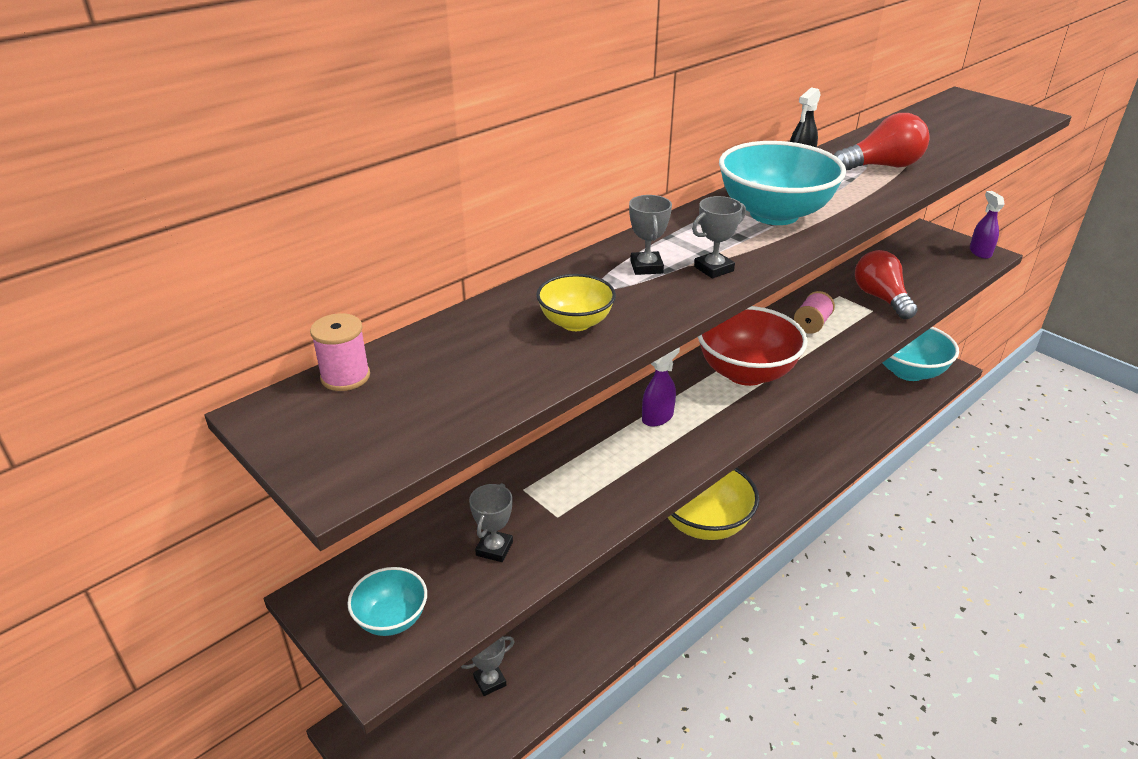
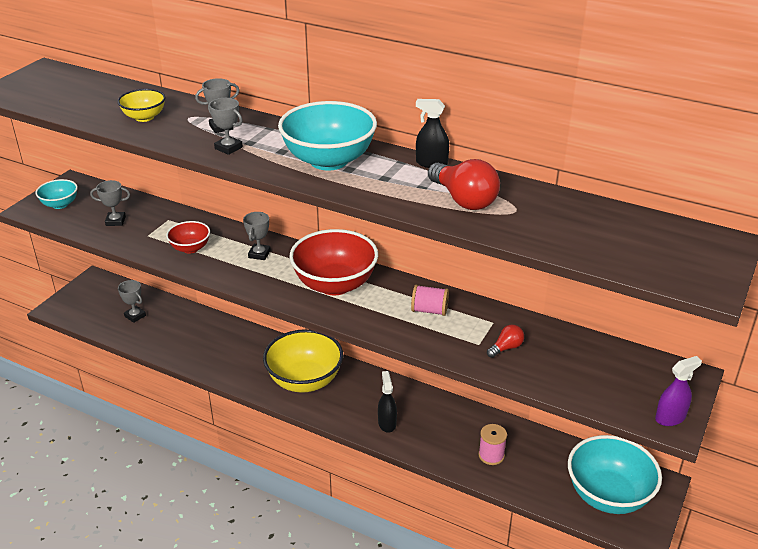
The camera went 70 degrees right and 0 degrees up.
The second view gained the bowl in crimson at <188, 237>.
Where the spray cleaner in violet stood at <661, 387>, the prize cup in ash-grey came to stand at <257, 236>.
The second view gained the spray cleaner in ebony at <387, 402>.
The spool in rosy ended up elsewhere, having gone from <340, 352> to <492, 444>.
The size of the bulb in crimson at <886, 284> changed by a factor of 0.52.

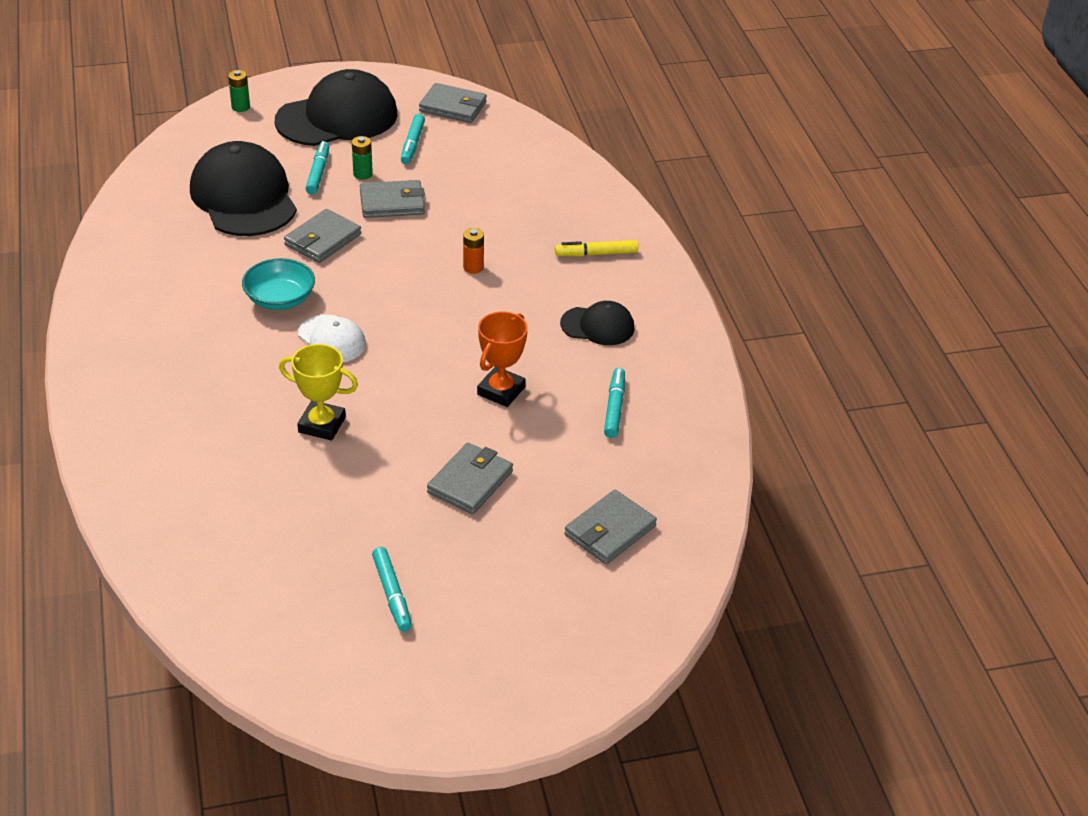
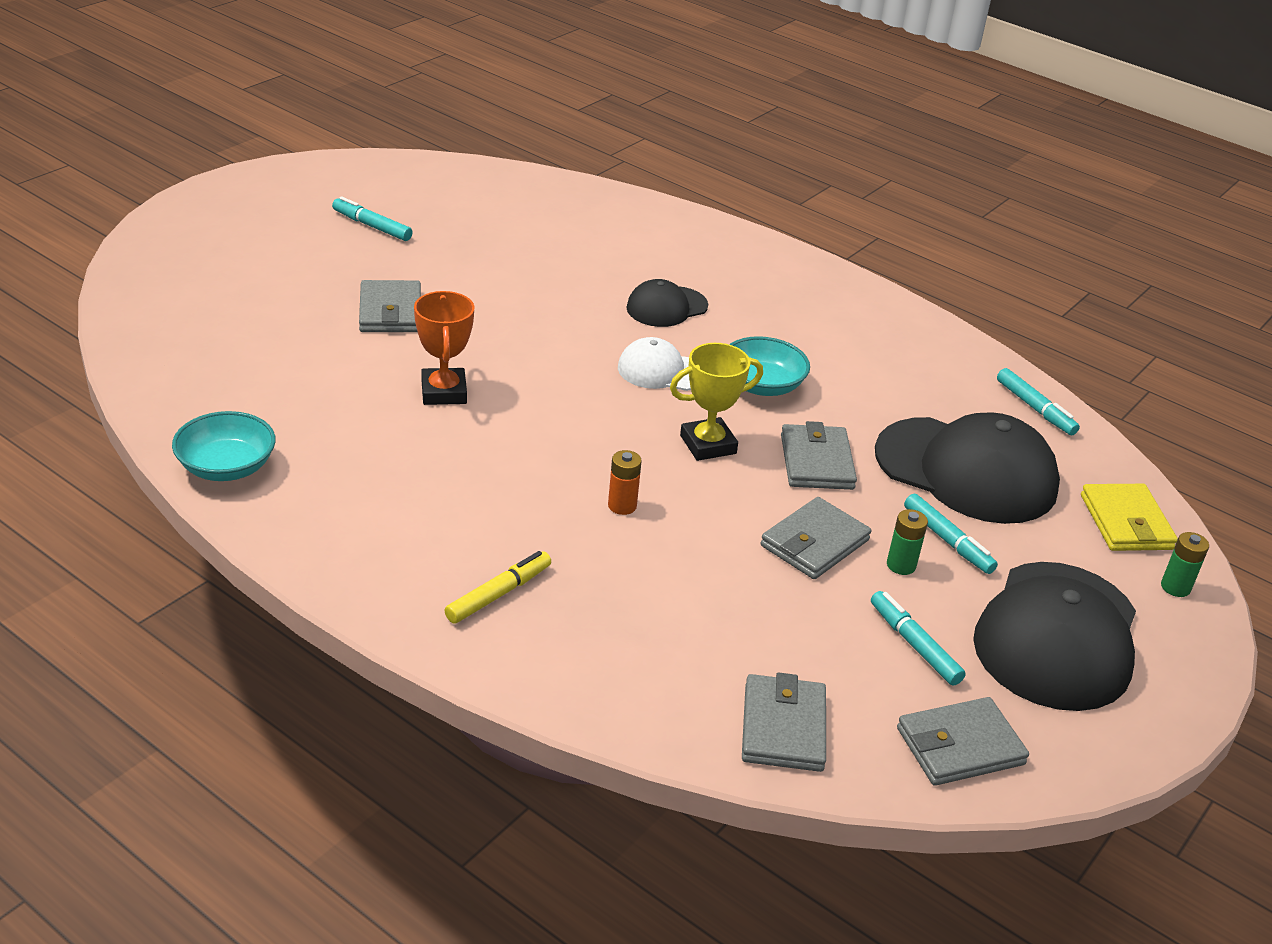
The camera went 140 degrees right and 5 degrees down.
The second view gained the bowl in teal at <224, 446>.
The cap in ebony ended up elsewhere, having gone from <597, 323> to <667, 303>.
The prize cup in yellow ended up elsewhere, having gone from <318, 392> to <716, 402>.
The wallet in ash-grey ended up elsewhere, having gone from <611, 527> to <784, 722>.
The marker pen in teal ended up elsewhere, having gone from <614, 403> to <1038, 401>.
The second view gained the wallet in yellow at <1129, 517>.

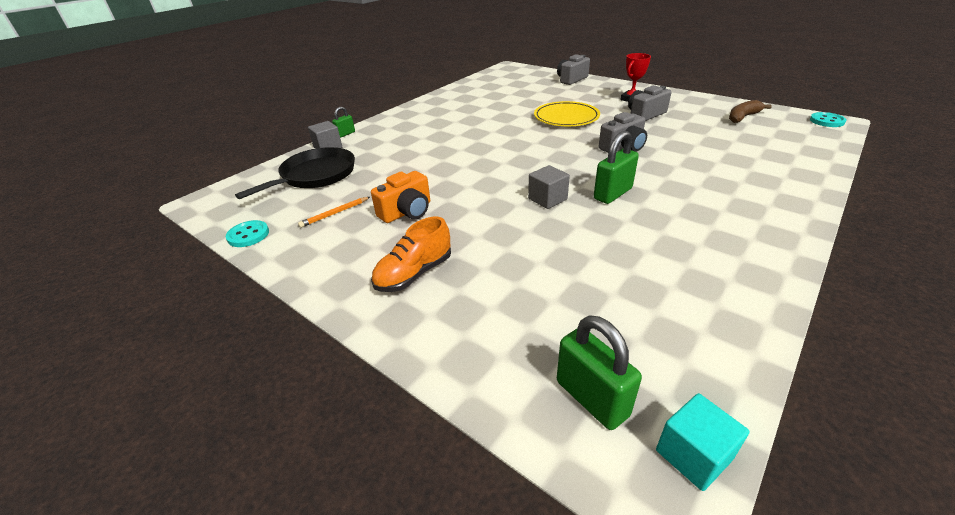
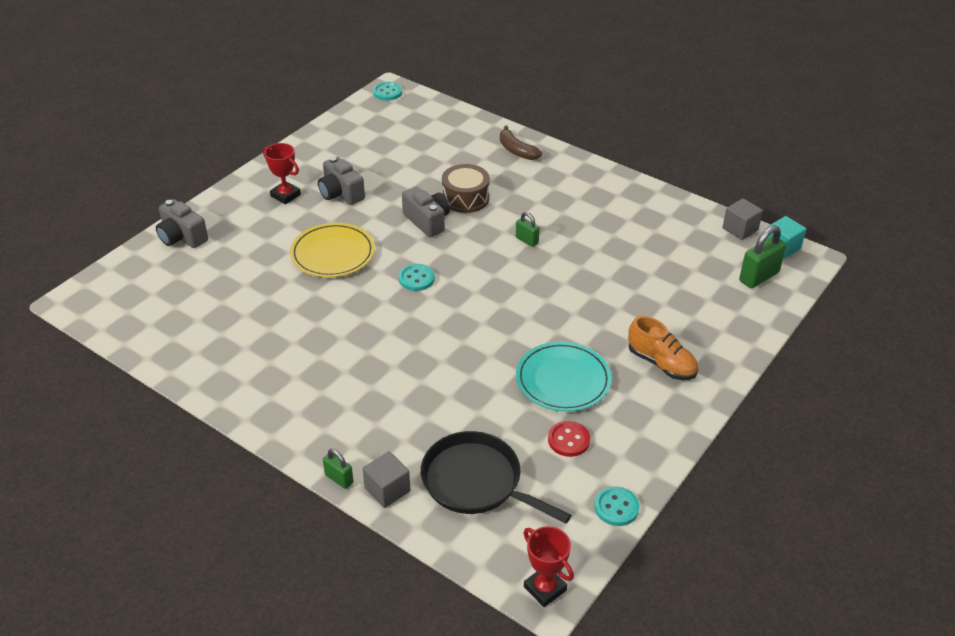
The camera went 95 degrees left and 5 degrees up.
The second view gained the sewing button in teal at <417, 277>.
The second view gained the toy drum in brown at <466, 188>.
The toy banana in brown ended up elsewhere, having gone from <750, 111> to <521, 143>.
The size of the padlock in emerald at <616, 167> changed by a factor of 0.57.
Where the compact camera in bright orange stood at <400, 197>, the dinner plate in teal came to stand at <564, 376>.
The second view gained the prize cup in crimson at <548, 566>.
Where the lead pencil in bright orange stood at <334, 212>, the sewing button in crimson came to stand at <569, 439>.
The cube in ash-grey ended up elsewhere, having gone from <549, 187> to <742, 219>.

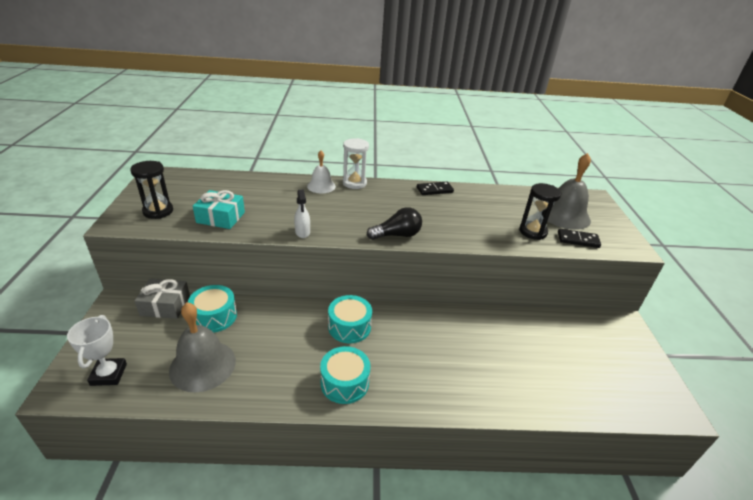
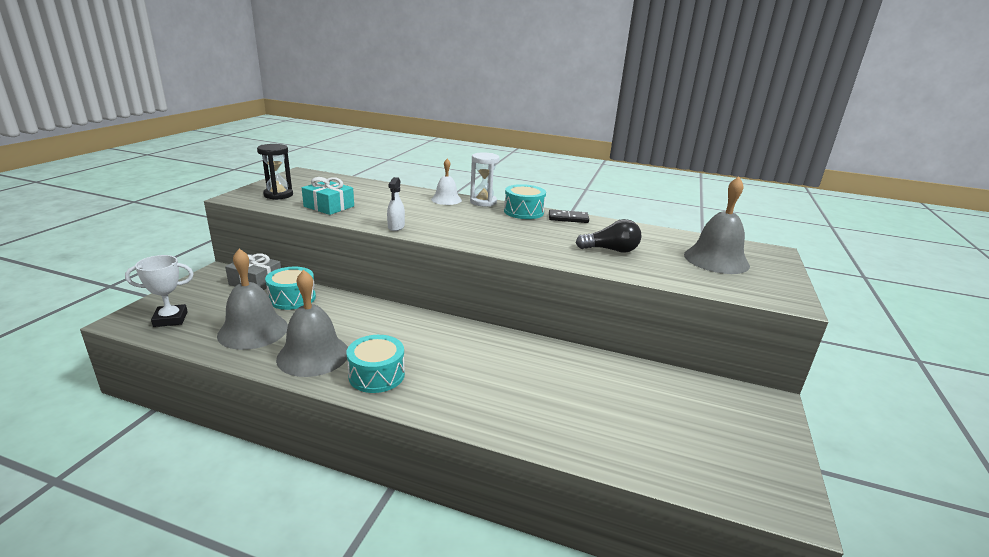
The camera went 20 degrees right and 10 degrees down.
The prize cup in snow-white at <97, 350> ended up facing another way, 60 degrees clockwise from before.
The second view gained the hand bell in ash-grey at <312, 323>.
The toy drum in teal ended up elsewhere, having gone from <350, 319> to <525, 201>.
The bulb in ebony ended up elsewhere, having gone from <394, 223> to <608, 236>.
The second view lost the hourglass in ebony at <540, 211>.
The second view lost the domino tile in ebony at <579, 238>.

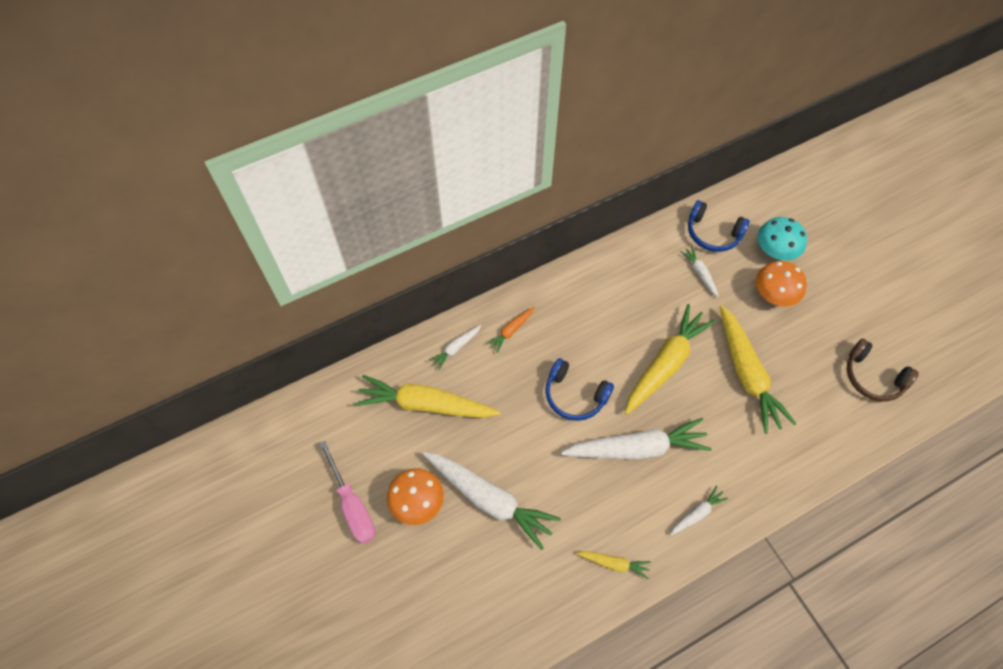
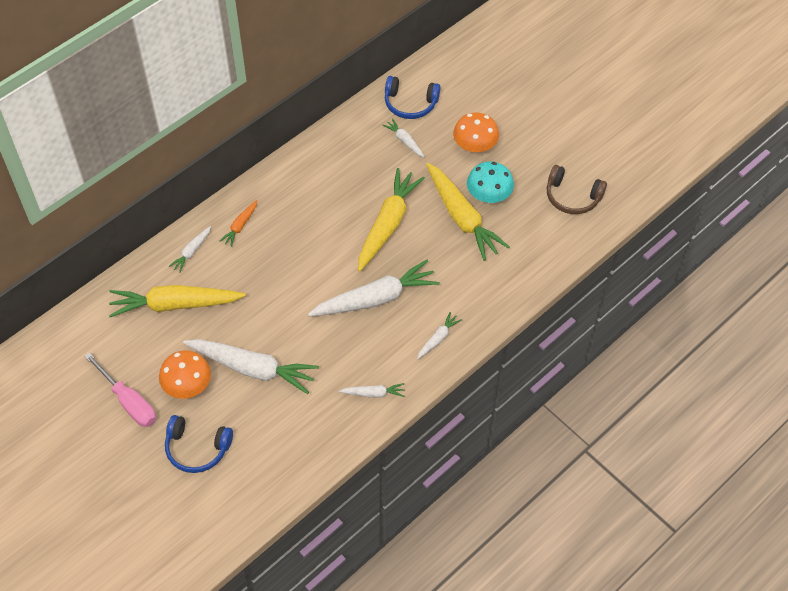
The camera went 15 degrees left and 5 degrees down.
The headset in royal blue ended up elsewhere, having gone from <579, 389> to <199, 444>.
What was the toy carrot in yellow at <613, 565> turned into the toy carrot in snow-white at <372, 390>.
The fungus in teal ended up elsewhere, having gone from <782, 238> to <490, 182>.

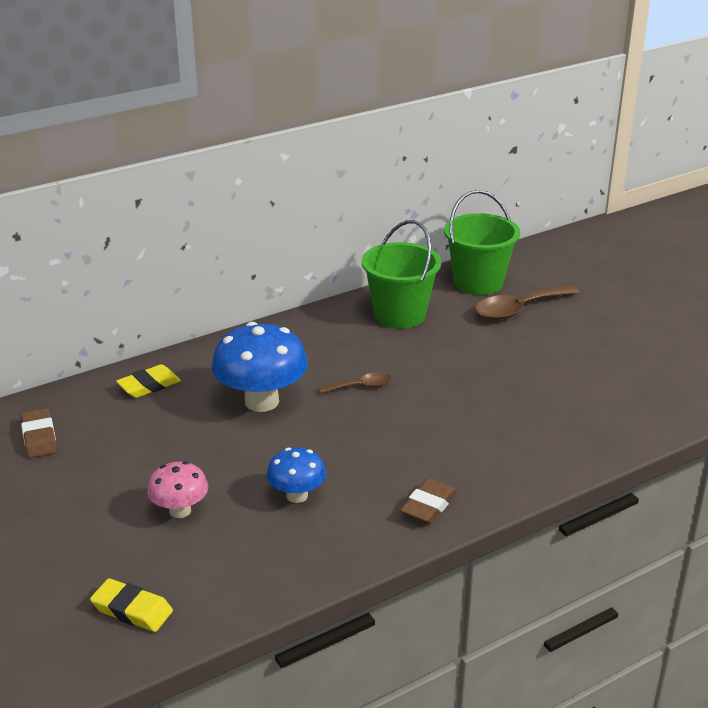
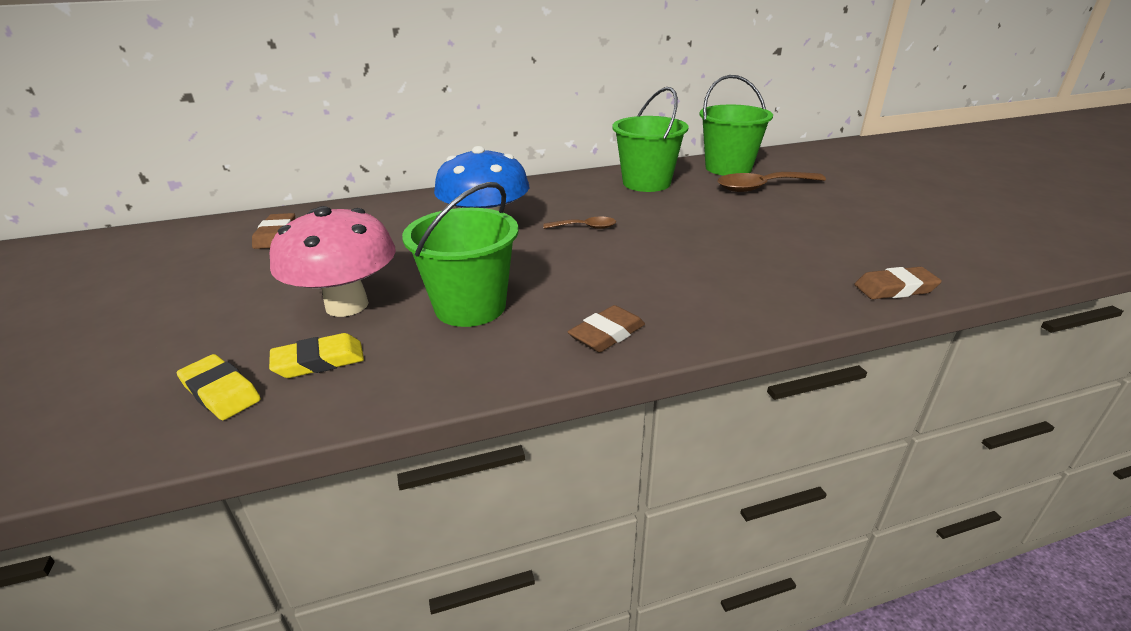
The camera went 15 degrees right and 0 degrees up.
The eraser in yellow ended up elsewhere, having gone from <148, 381> to <316, 355>.
The size of the fungus in rosy at <177, 489> changed by a factor of 1.79.
Where the fungus in royal blue stood at <296, 475>, the sand bucket in emerald came to stand at <460, 254>.
The second view gained the eraser in brown at <898, 283>.

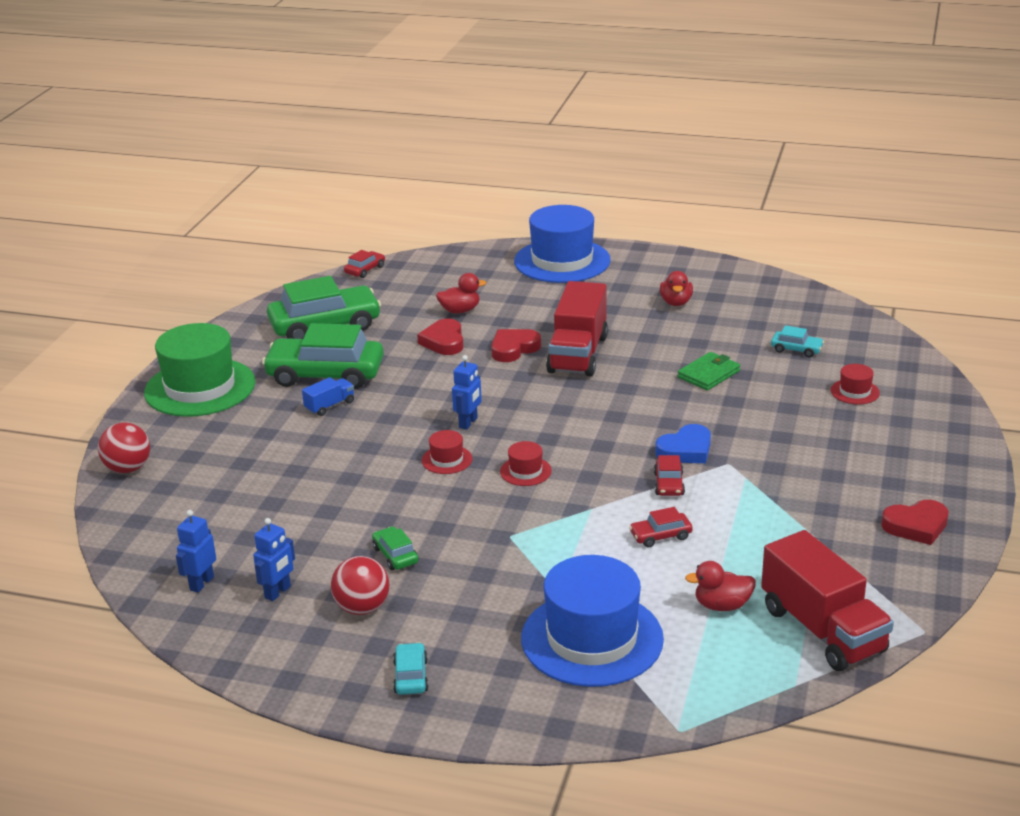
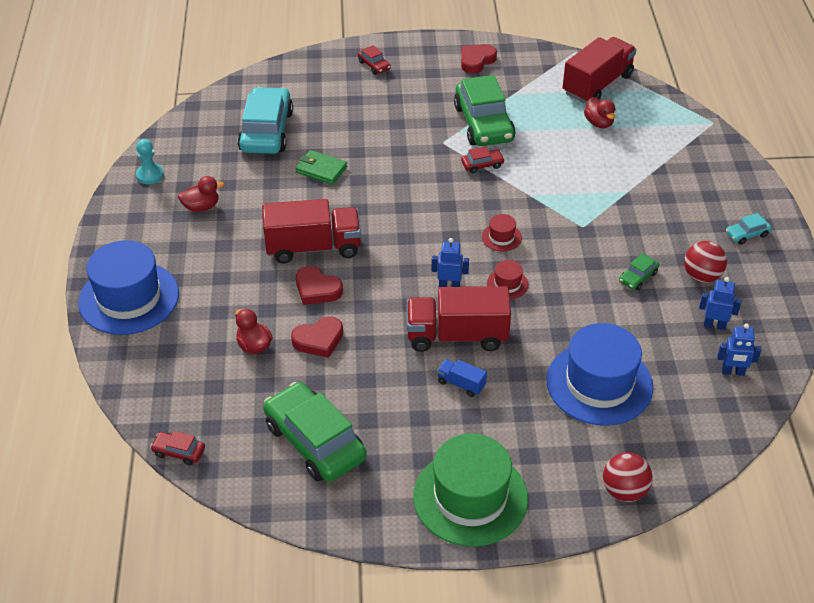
The camera went 110 degrees left and 15 degrees up.
The second view gained the chess pawn in teal at <150, 161>.
The size of the automobile in teal at <797, 341> changed by a factor of 2.28.
The automobile in crimson ended up elsewhere, having gone from <661, 527> to <374, 60>.
The second view gained the toy truck in crimson at <459, 319>.
The automobile in emerald ended up elsewhere, having gone from <323, 356> to <485, 110>.
The heart in crimson at <915, 522> ended up facing another way, 105 degrees counterclockwise from before.
The top hat in royal blue ended up elsewhere, having gone from <592, 621> to <599, 374>.
The second view lost the heart in royal blue at <683, 443>.
The second view lost the top hat in crimson at <855, 384>.

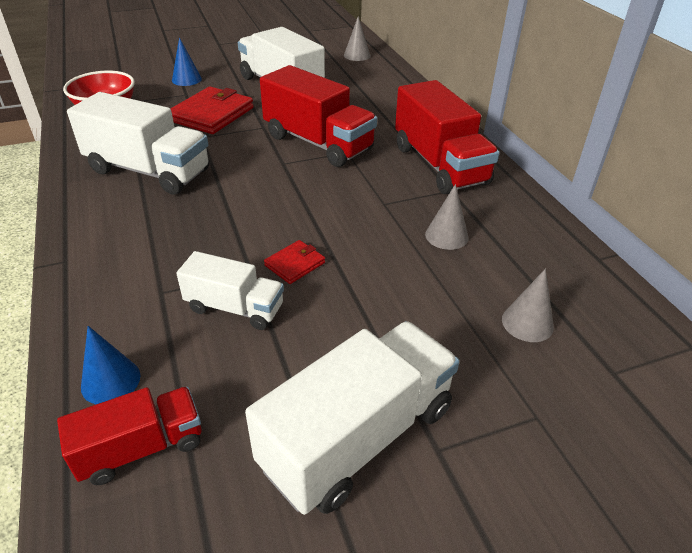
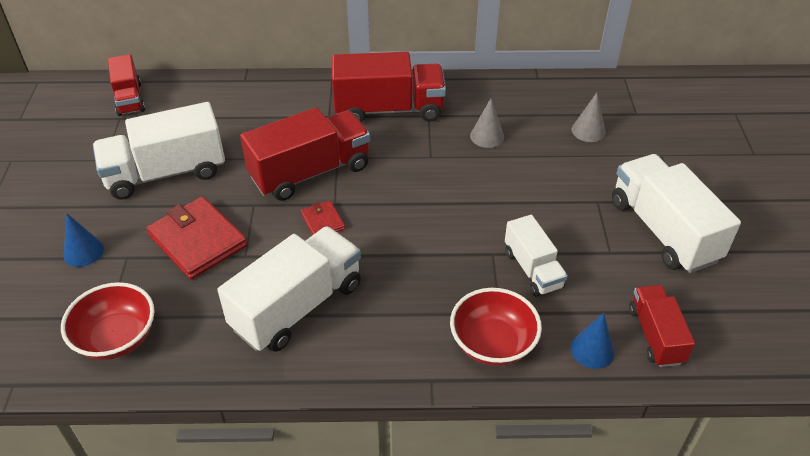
The camera went 70 degrees left and 5 degrees up.
Where the cone shape in ash-grey stood at <357, 38>, the toy truck in crimson came to stand at <126, 85>.
The wallet in crimson ended up elsewhere, having gone from <294, 262> to <323, 218>.
The second view gained the bowl in crimson at <496, 327>.
The toy truck in snow-white at <230, 290> ended up facing another way, 120 degrees clockwise from before.

